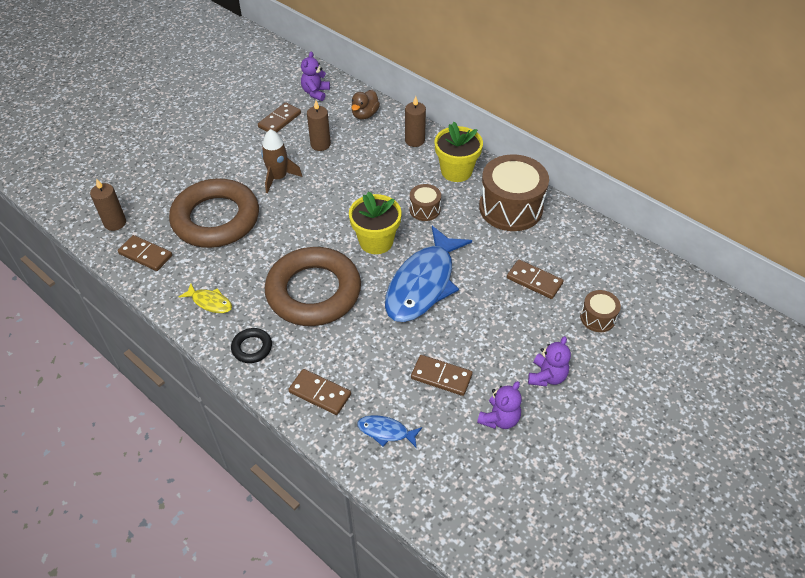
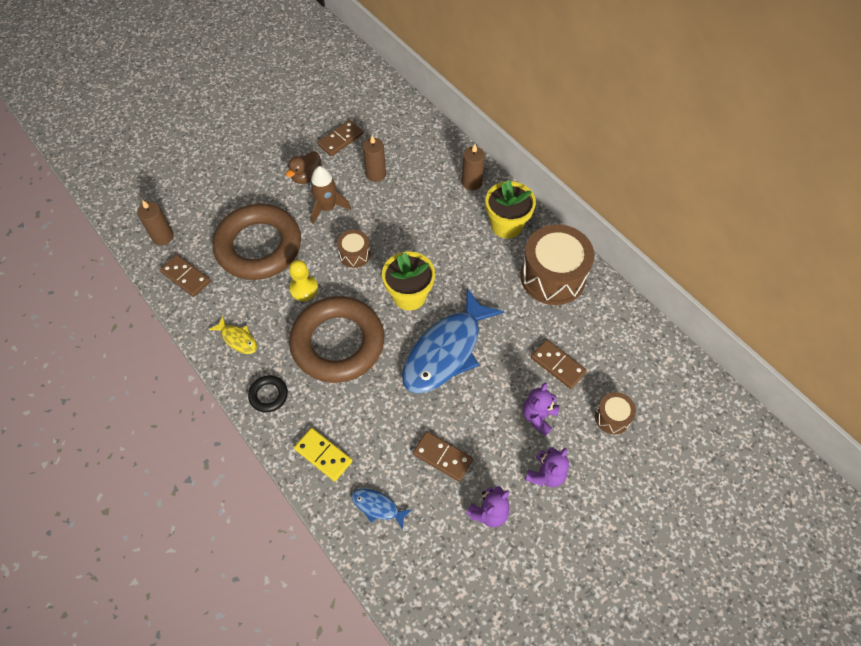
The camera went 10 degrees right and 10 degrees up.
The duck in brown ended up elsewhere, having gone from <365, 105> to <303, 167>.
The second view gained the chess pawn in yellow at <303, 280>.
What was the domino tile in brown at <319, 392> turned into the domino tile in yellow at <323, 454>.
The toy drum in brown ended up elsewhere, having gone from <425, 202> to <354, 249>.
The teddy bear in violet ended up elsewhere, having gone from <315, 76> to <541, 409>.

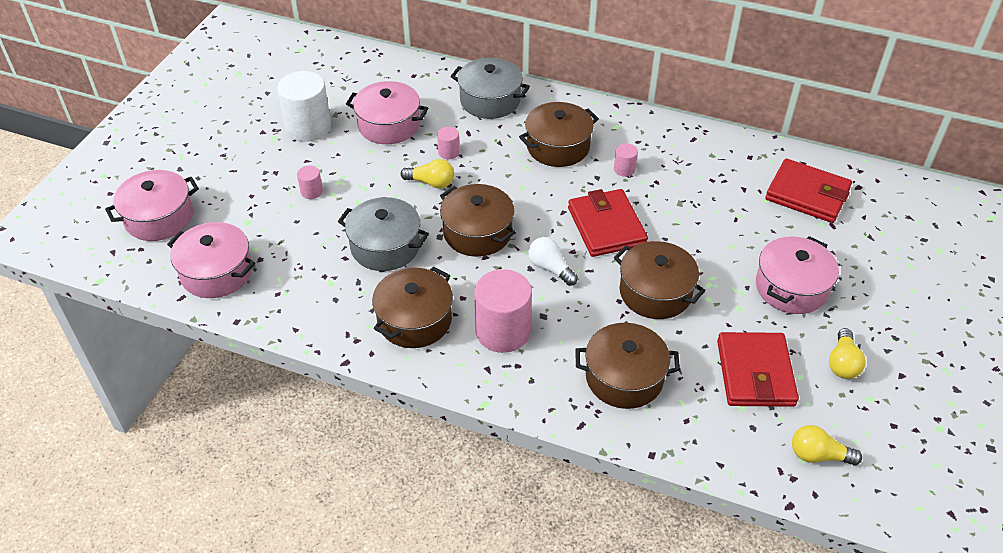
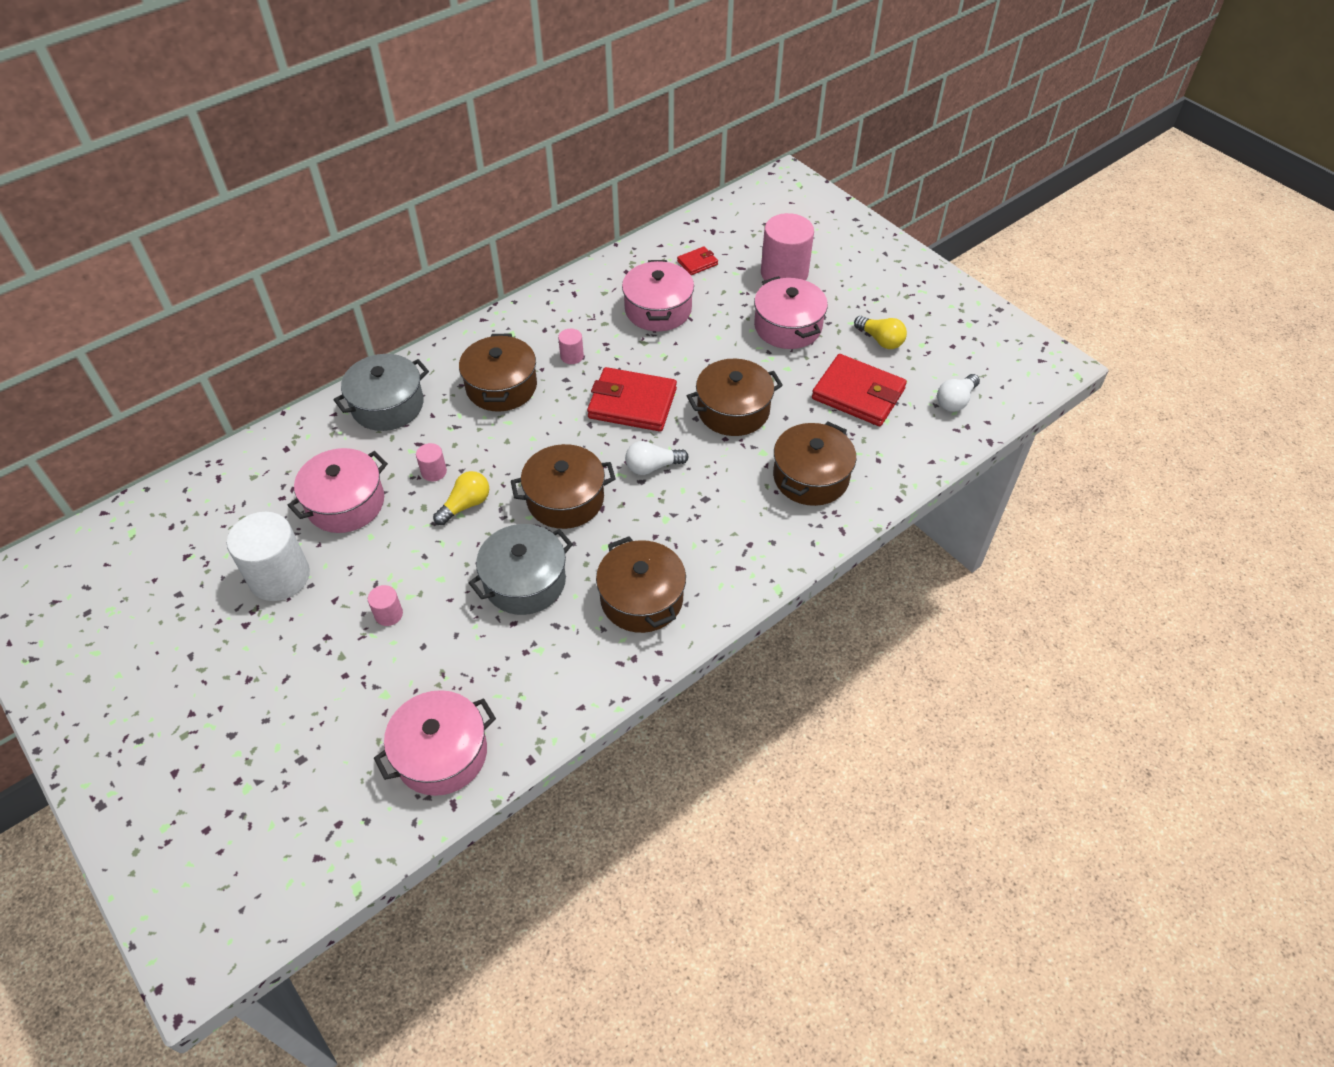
The camera went 60 degrees left and 5 degrees up.
The cooking pot in rosy ended up elsewhere, having gone from <152, 205> to <658, 295>.
The size of the wallet in crimson at <808, 190> changed by a factor of 0.48.
The cylinder in rosy ended up elsewhere, having gone from <503, 311> to <787, 247>.
What was the bulb in yellow at <827, 445> turned into the bulb in snow-white at <958, 393>.

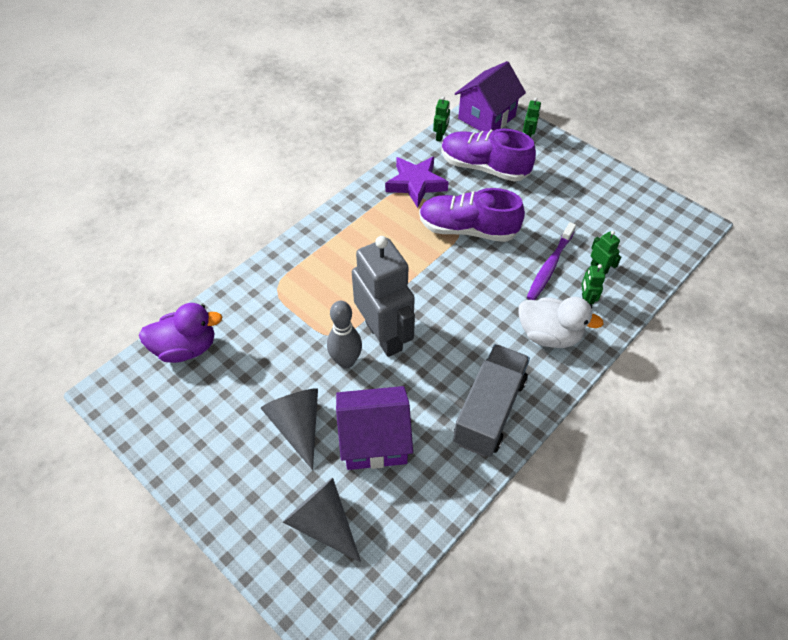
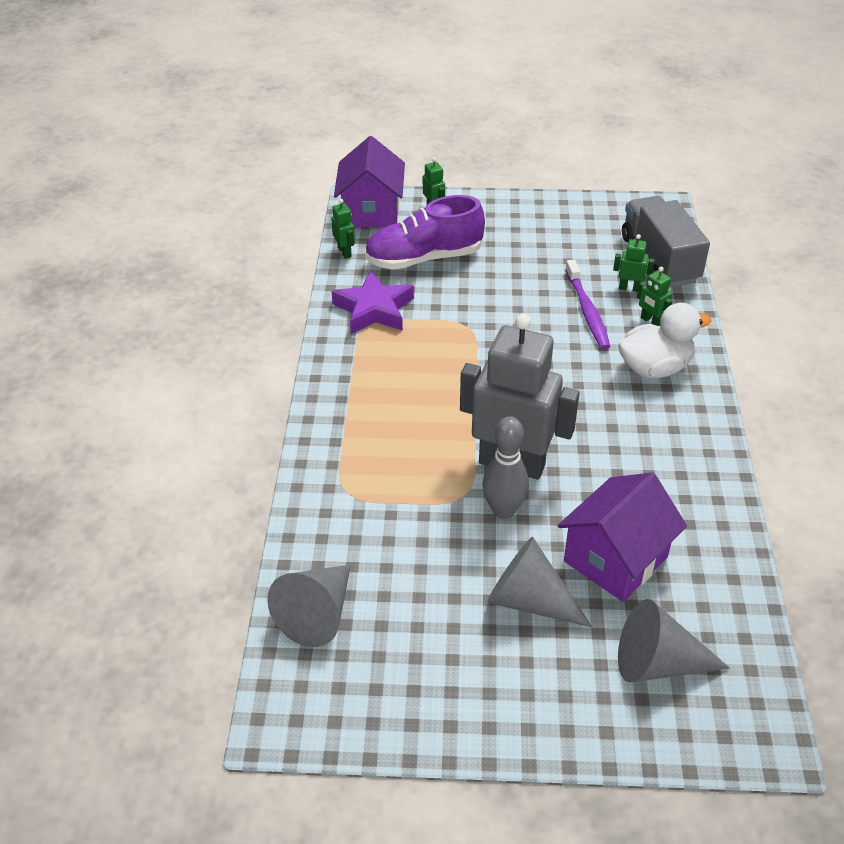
The camera went 40 degrees left and 10 degrees down.
Where the duck in violet stood at <181, 333>, the cone shape in ash-grey came to stand at <309, 606>.
The toy truck in ash-grey ended up elsewhere, having gone from <491, 400> to <666, 241>.
The second view lost the lace-up shoe in violet at <472, 215>.

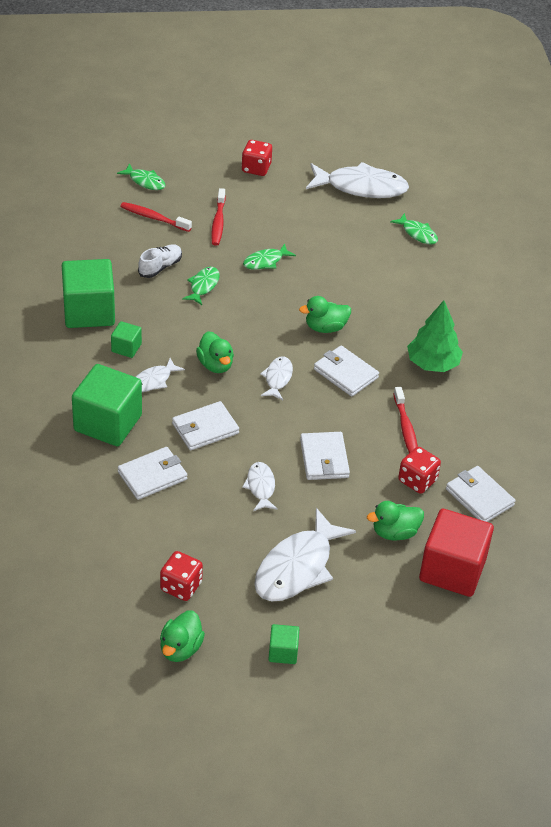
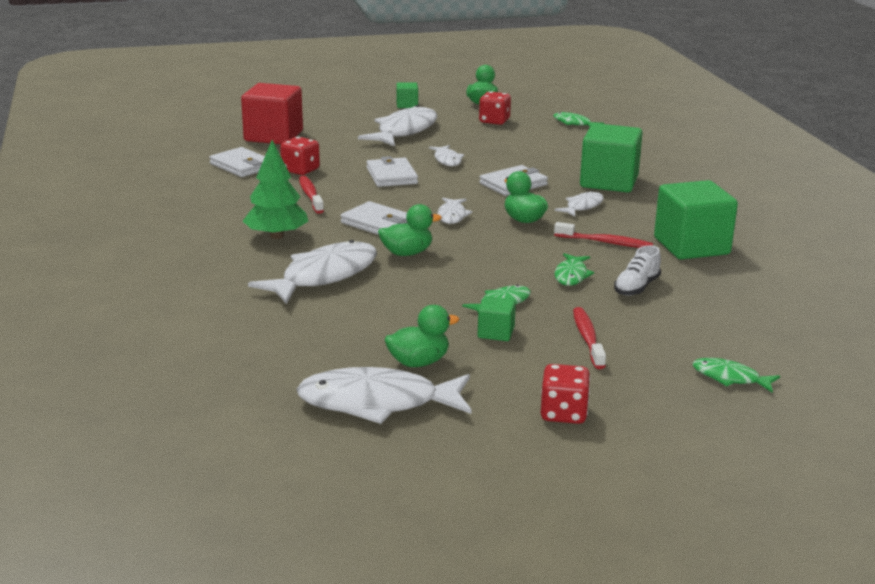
The camera went 175 degrees right and 20 degrees down.
The second view gained the fish in snow-white at <312, 272>.
The duck in emerald ended up elsewhere, having gone from <395, 521> to <421, 336>.
The cube in emerald ended up elsewhere, having gone from <126, 339> to <497, 318>.
The fish in emerald ended up elsewhere, having gone from <414, 228> to <578, 119>.
The tooth brush in crimson ended up elsewhere, having gone from <156, 217> to <603, 235>.
The second view lost the wallet in snow-white at <152, 473>.

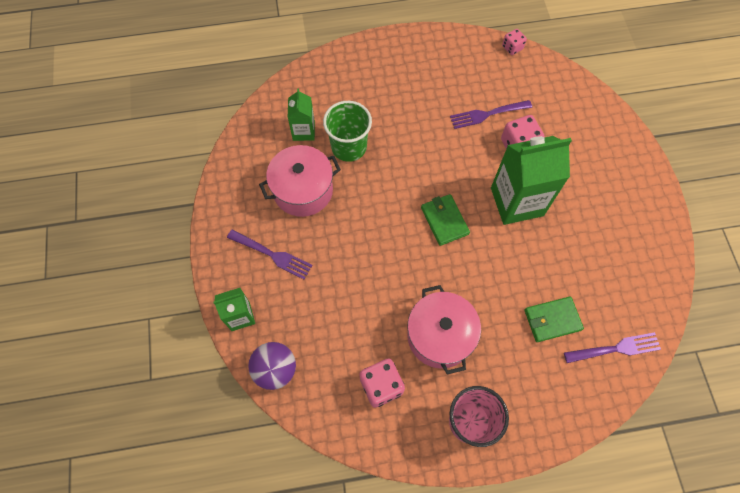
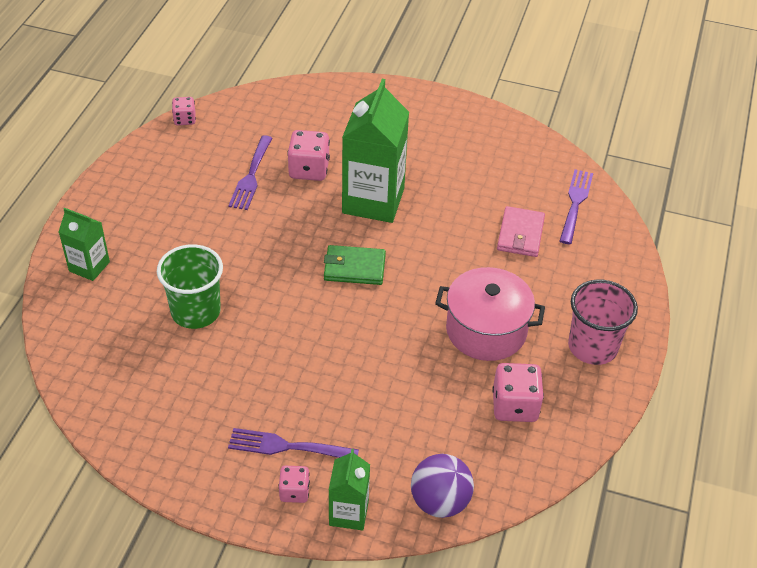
The camera went 65 degrees left and 20 degrees down.
The milk carton in emerald ended up elsewhere, having gone from <301, 115> to <84, 244>.
The table fork in violet at <270, 255> ended up facing another way, 135 degrees counterclockwise from before.
The second view gained the die in rosy at <294, 484>.
What was the wallet in emerald at <554, 319> turned into the wallet in rosy at <521, 231>.
The second view lost the cooking pot in rosy at <300, 181>.

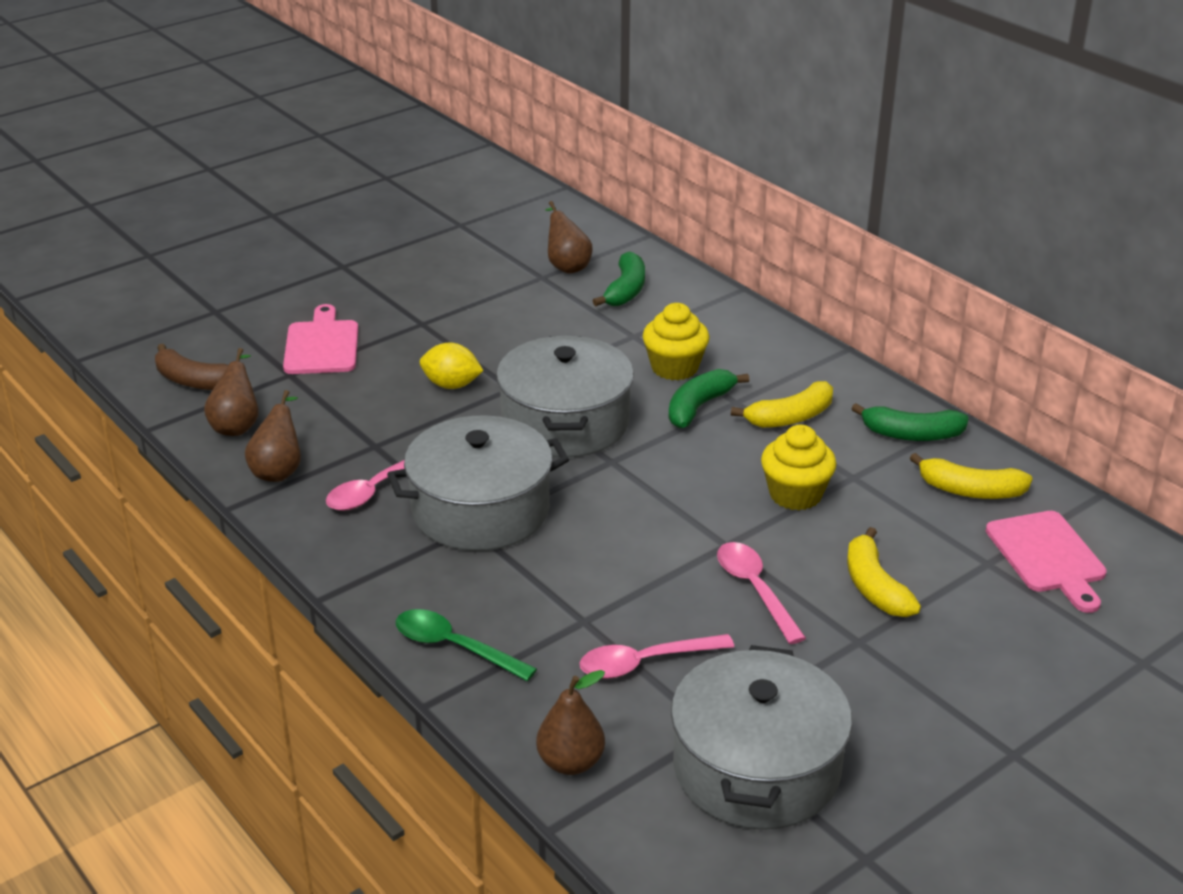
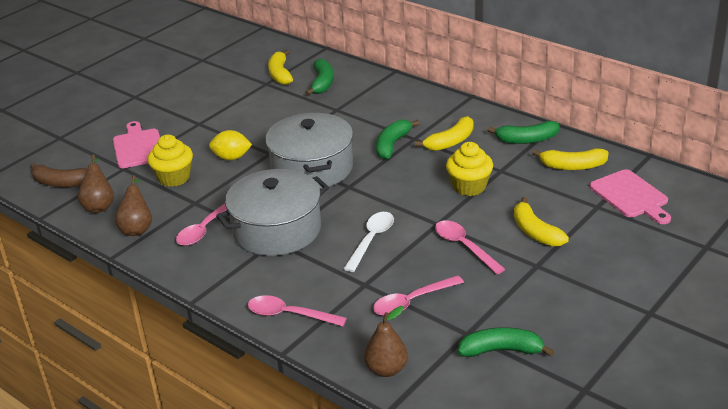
The camera went 10 degrees left and 0 degrees up.
The cupcake in yellow ended up elsewhere, having gone from <676, 341> to <170, 161>.
What was the spoon in emerald at <466, 645> turned into the spoon in rosy at <297, 310>.
Where the toy pear in brown stood at <568, 237>, the toy banana in yellow came to stand at <280, 67>.
The second view gained the spoon in snow-white at <369, 242>.
Where the cooking pot in ash-grey stood at <761, 737>, the toy banana in emerald came to stand at <506, 342>.

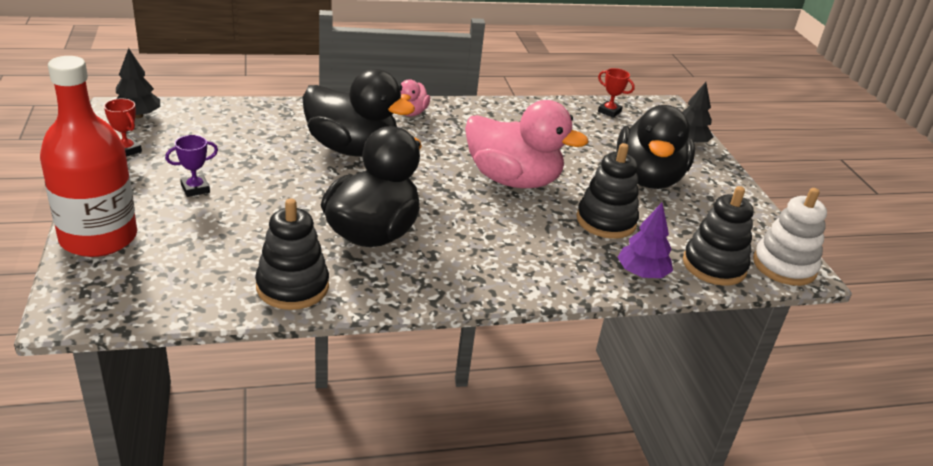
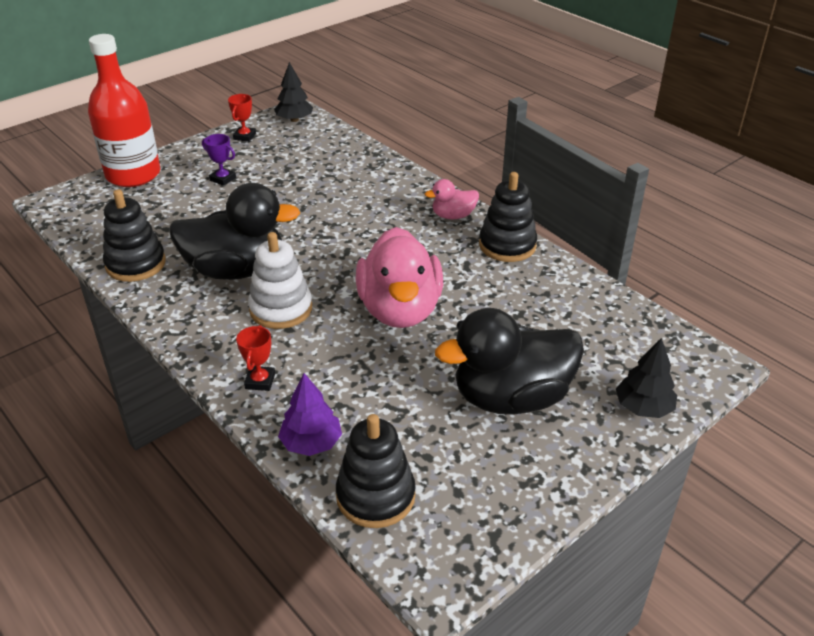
The camera went 65 degrees right and 5 degrees up.
The prize cup in crimson ended up elsewhere, having gone from <616, 93> to <255, 358>.
The stacking rings in snow-white ended up elsewhere, having gone from <790, 237> to <280, 280>.
The stacking rings in ebony ended up elsewhere, having gone from <608, 191> to <508, 217>.
The second view lost the duck in ebony at <358, 112>.

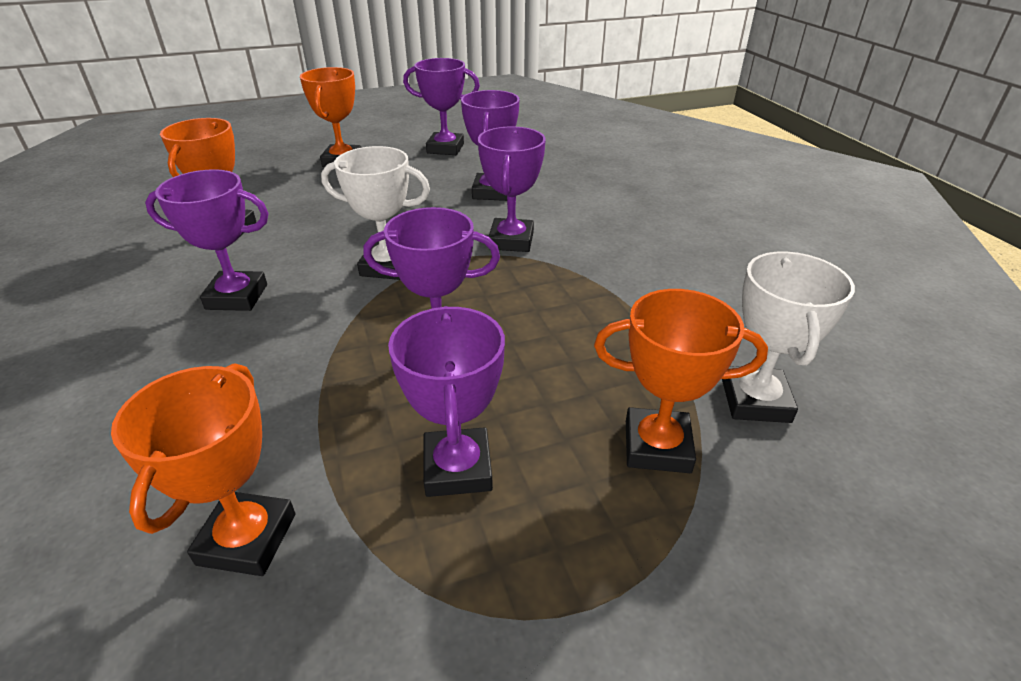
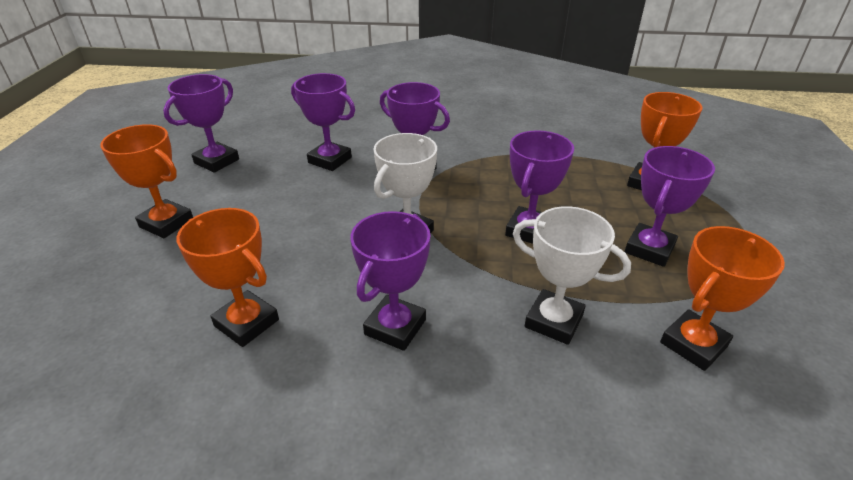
The camera went 65 degrees left and 0 degrees up.
The prize cup in snow-white ended up elsewhere, having gone from <788, 337> to <572, 275>.
The prize cup in violet at <446, 401> ended up facing another way, 75 degrees counterclockwise from before.
The prize cup in bright orange at <203, 469> ended up facing another way, 75 degrees counterclockwise from before.

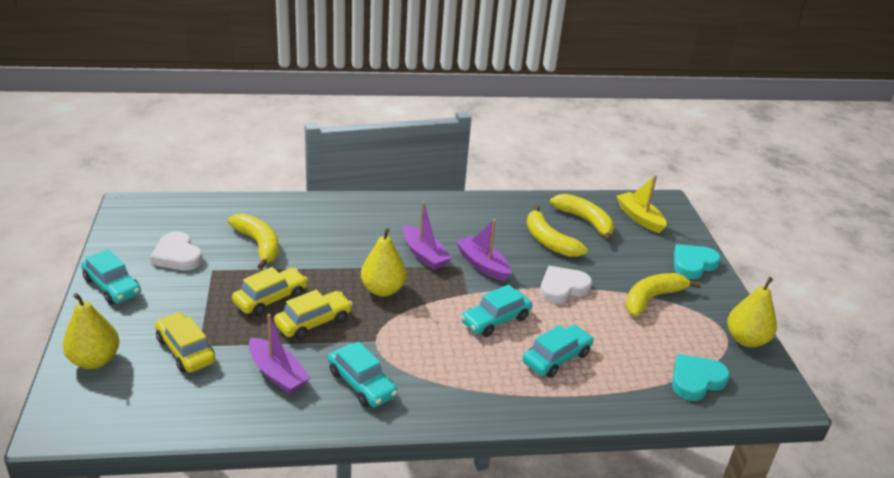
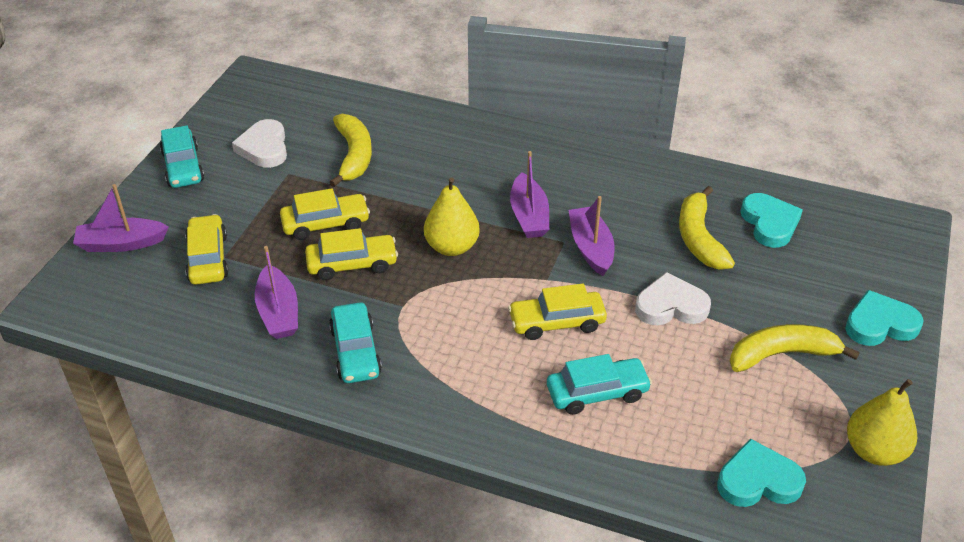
The camera went 30 degrees right and 10 degrees up.
Where the toy pear in yellow stood at <91, 331>, the toy boat in violet came to stand at <121, 218>.
What was the automobile in teal at <496, 310> turned into the automobile in yellow at <557, 312>.
Where the toy banana in yellow stood at <582, 218>, the heart in teal came to stand at <771, 220>.
The second view lost the toy boat in yellow at <642, 204>.

